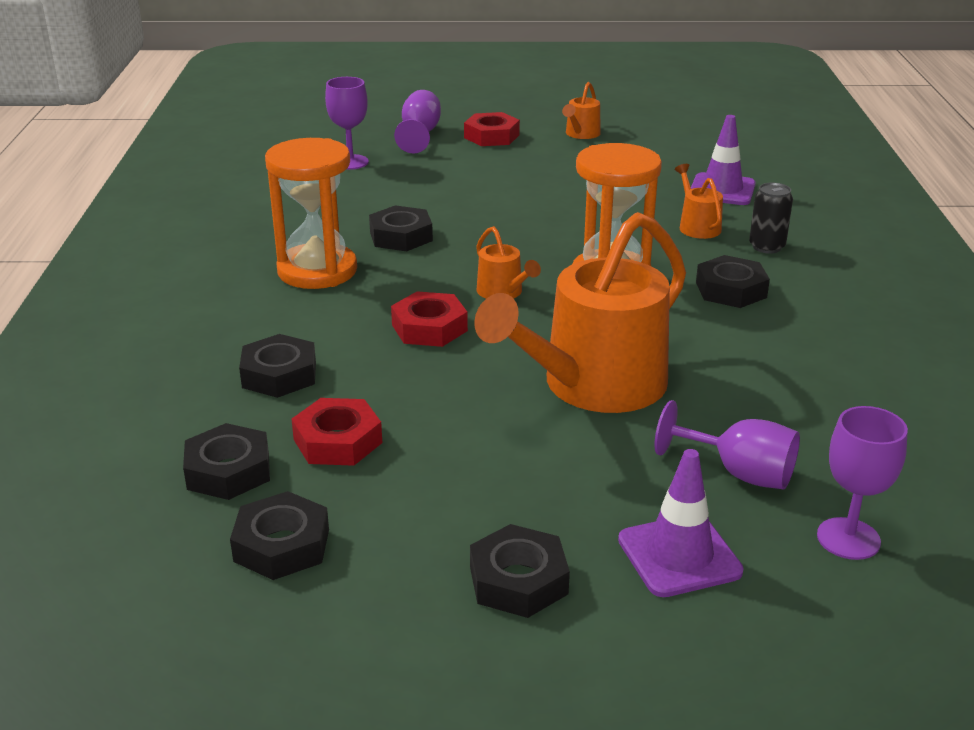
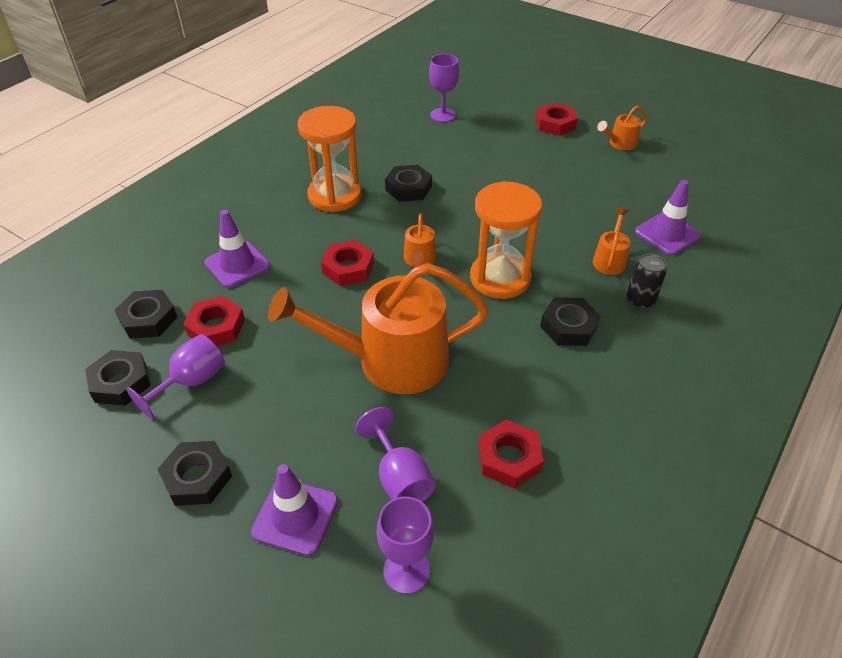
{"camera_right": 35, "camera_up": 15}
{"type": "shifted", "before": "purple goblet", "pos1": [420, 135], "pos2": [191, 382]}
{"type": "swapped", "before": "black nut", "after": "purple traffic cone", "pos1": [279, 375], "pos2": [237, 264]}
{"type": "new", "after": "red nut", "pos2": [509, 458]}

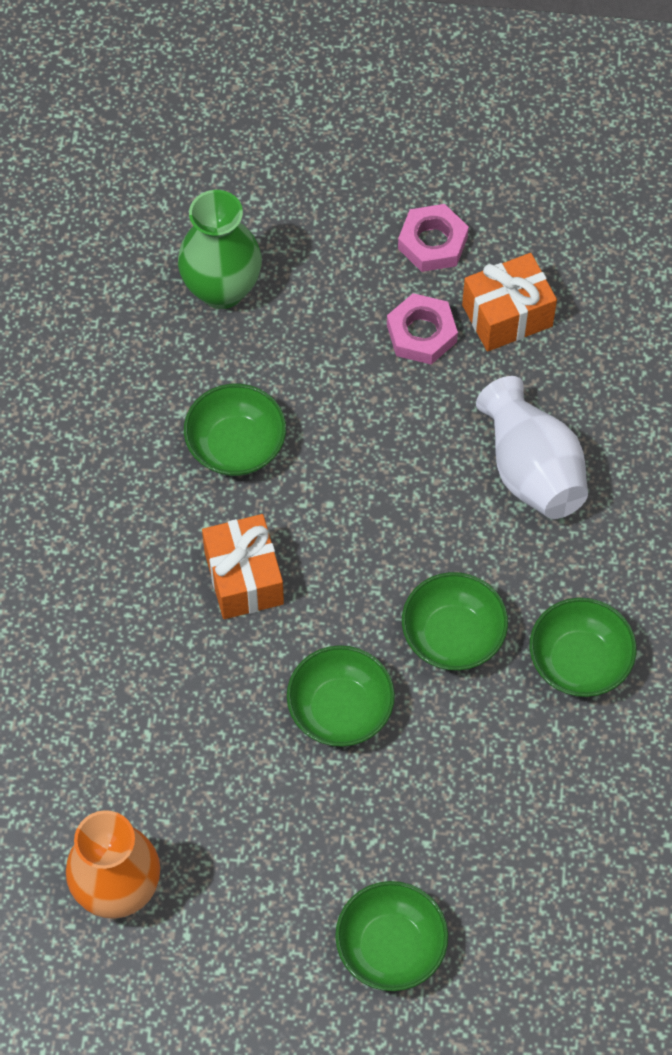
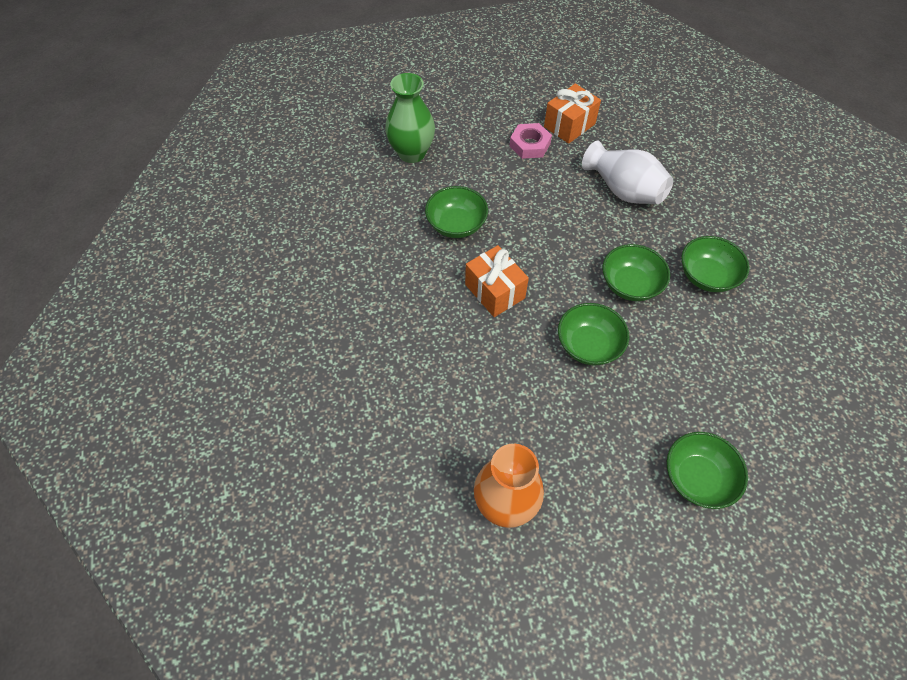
{"camera_right": -20, "camera_up": -5}
{"type": "gone", "before": "pink nut", "pos1": [432, 243]}

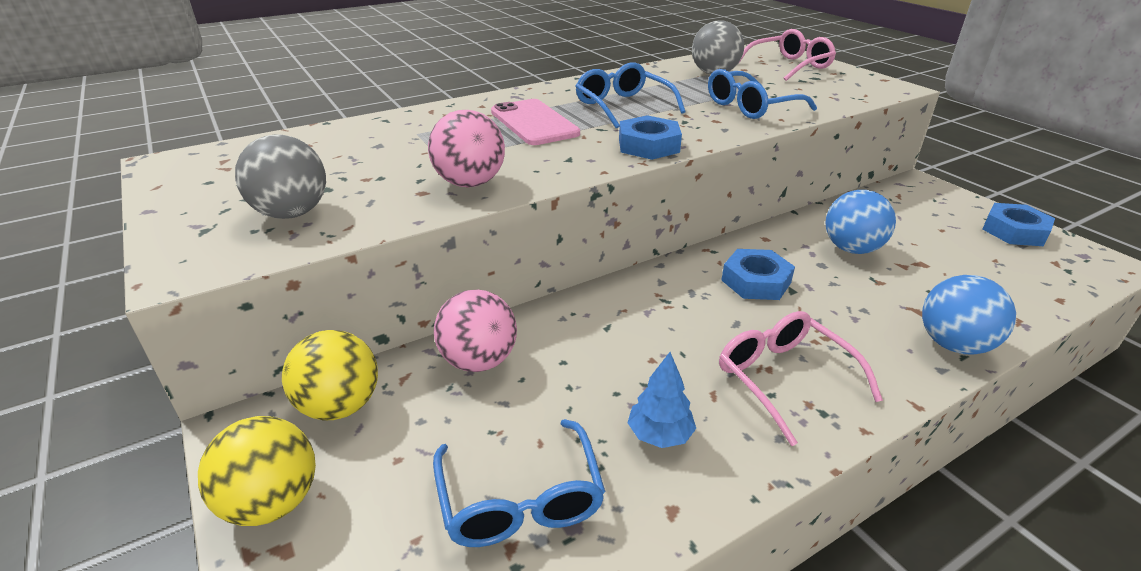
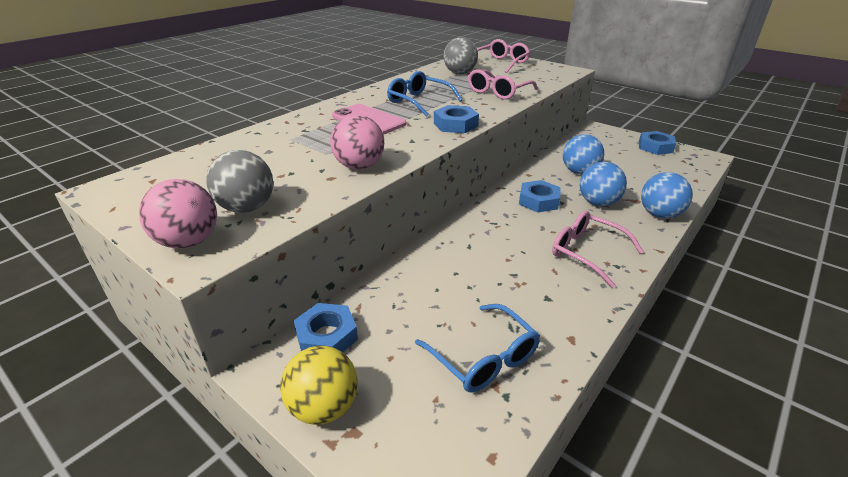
{"camera_right": -20, "camera_up": 0}
{"type": "repainted", "before": "blue glasses", "after": "pink glasses", "pos1": [751, 107], "pos2": [498, 92]}
{"type": "shifted", "before": "pink ball", "pos1": [479, 361], "pos2": [189, 242]}
{"type": "swapped", "before": "yellow ball", "after": "blue nut", "pos1": [340, 406], "pos2": [327, 336]}
{"type": "gone", "before": "blue tree", "pos1": [660, 435]}
{"type": "new", "after": "blue ball", "pos2": [598, 203]}

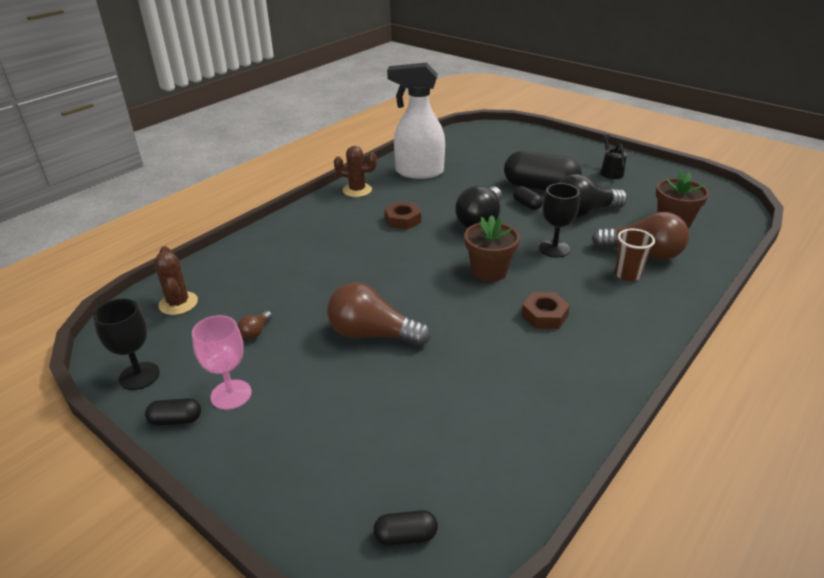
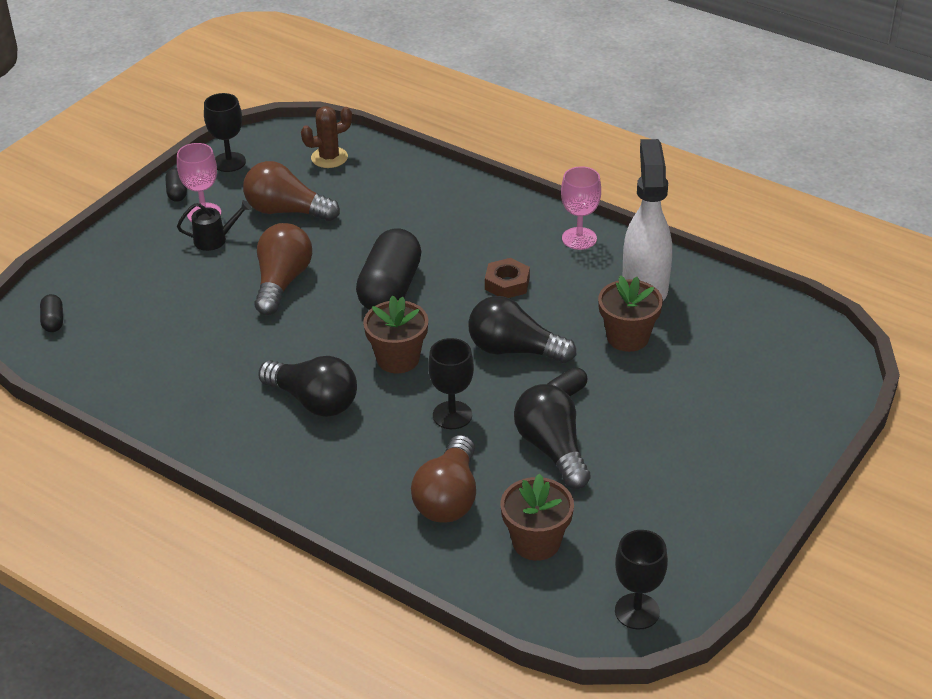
{"camera_right": 85, "camera_up": 5}
{"type": "shifted", "before": "black watering can", "pos1": [610, 172], "pos2": [215, 239]}
{"type": "swapped", "before": "brown cactus", "after": "pink goblet", "pos1": [357, 190], "pos2": [579, 238]}
{"type": "shifted", "before": "black capsule", "pos1": [540, 187], "pos2": [390, 289]}
{"type": "gone", "before": "brown cup", "pos1": [627, 274]}
{"type": "swapped", "before": "brown nut", "after": "black light bulb", "pos1": [544, 315], "pos2": [313, 401]}
{"type": "scaled", "before": "brown light bulb", "pos1": [256, 331], "pos2": [287, 211], "scale": 2.3}
{"type": "new", "after": "brown flower pot", "pos2": [627, 337]}
{"type": "new", "after": "black goblet", "pos2": [637, 611]}

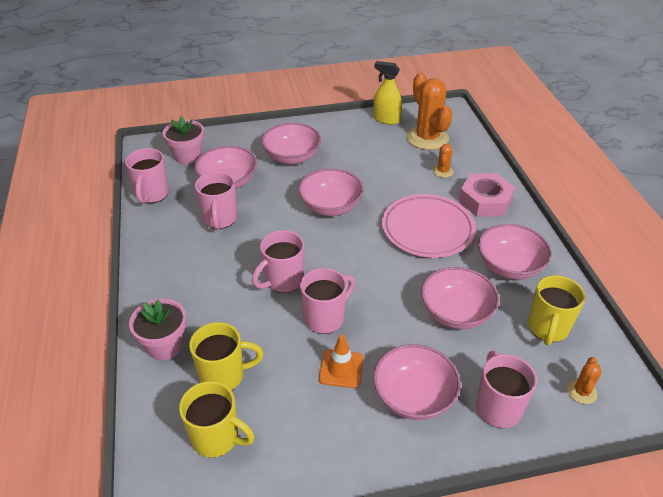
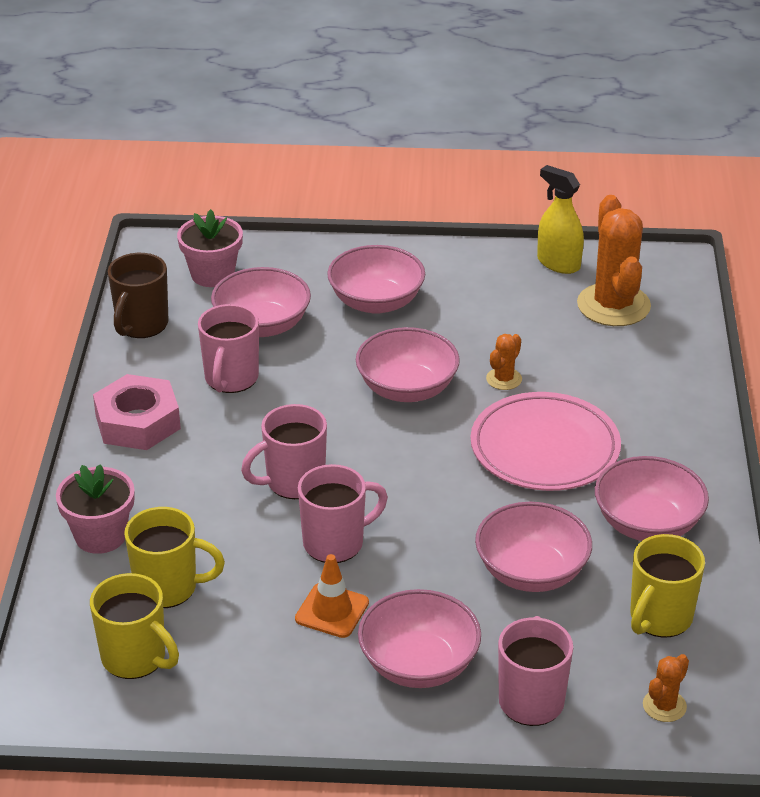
{"camera_right": 15, "camera_up": -5}
{"type": "shifted", "before": "orange cactus", "pos1": [443, 171], "pos2": [504, 379]}
{"type": "repainted", "before": "pink mug", "after": "brown mug", "pos1": [152, 194], "pos2": [141, 325]}
{"type": "shifted", "before": "pink nut", "pos1": [485, 201], "pos2": [137, 422]}

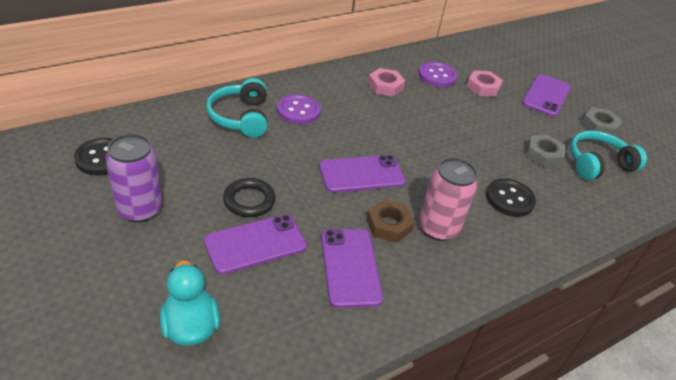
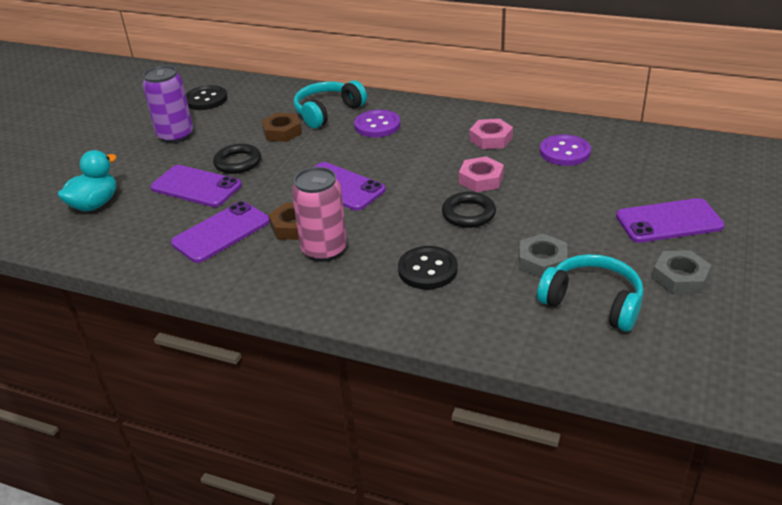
{"camera_right": 60, "camera_up": -5}
{"type": "shifted", "before": "pink nut", "pos1": [483, 87], "pos2": [481, 179]}
{"type": "new", "after": "brown nut", "pos2": [282, 132]}
{"type": "new", "after": "black ring", "pos2": [468, 213]}

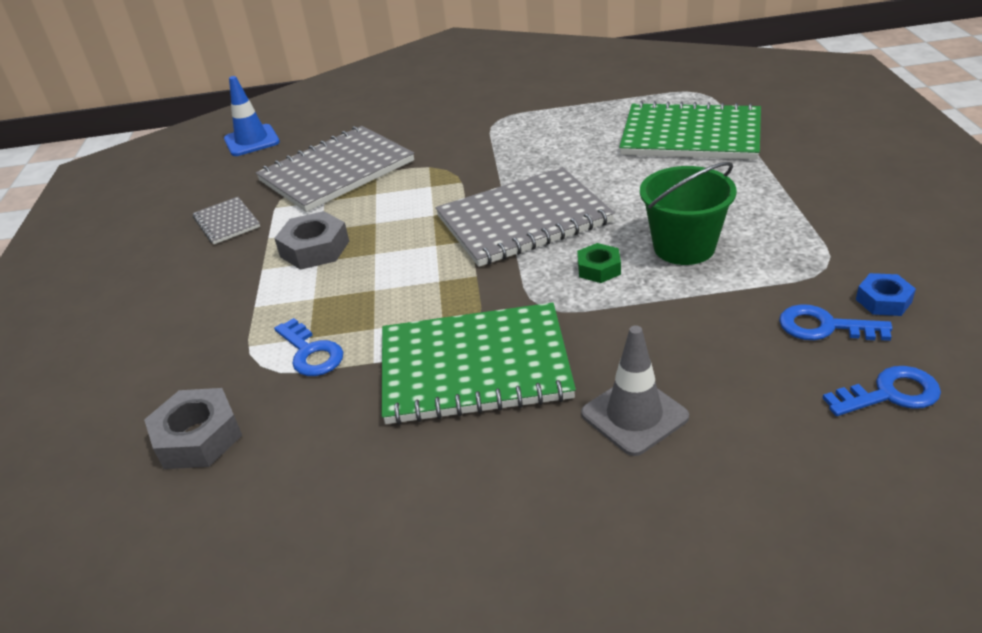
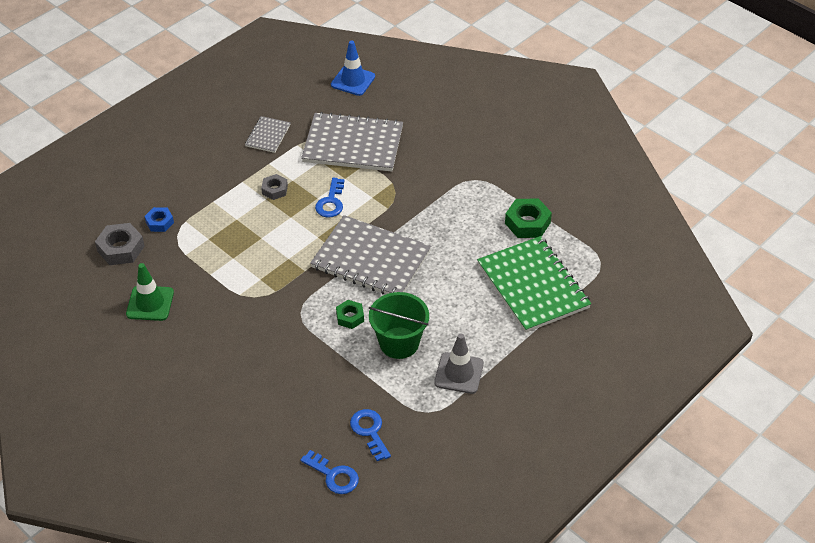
{"camera_right": 45, "camera_up": 10}
{"type": "scaled", "before": "grey nut", "pos1": [315, 249], "pos2": [275, 190], "scale": 0.62}
{"type": "shifted", "before": "blue nut", "pos1": [883, 300], "pos2": [159, 222]}
{"type": "gone", "before": "green notebook", "pos1": [474, 367]}
{"type": "shifted", "before": "blue key", "pos1": [311, 353], "pos2": [331, 202]}
{"type": "shifted", "before": "grey traffic cone", "pos1": [634, 415], "pos2": [459, 373]}
{"type": "new", "after": "green nut", "pos2": [527, 223]}
{"type": "new", "after": "green traffic cone", "pos2": [150, 303]}

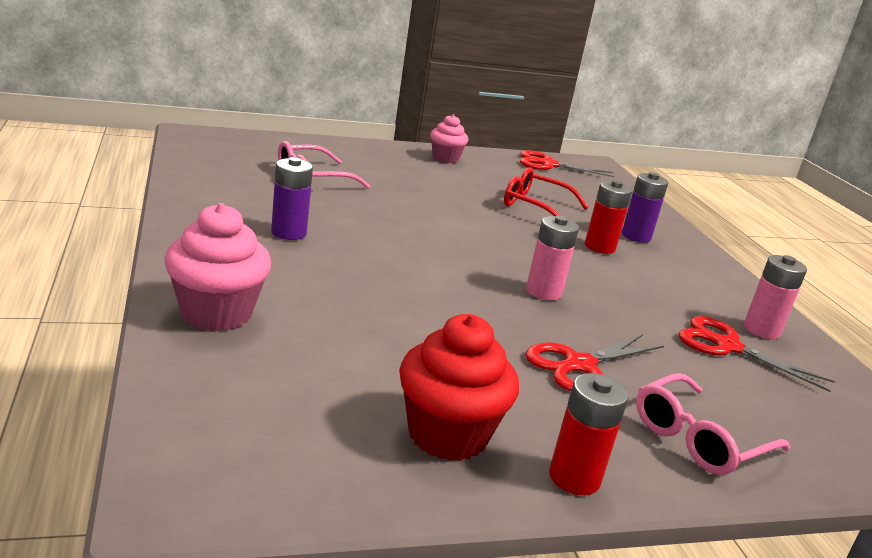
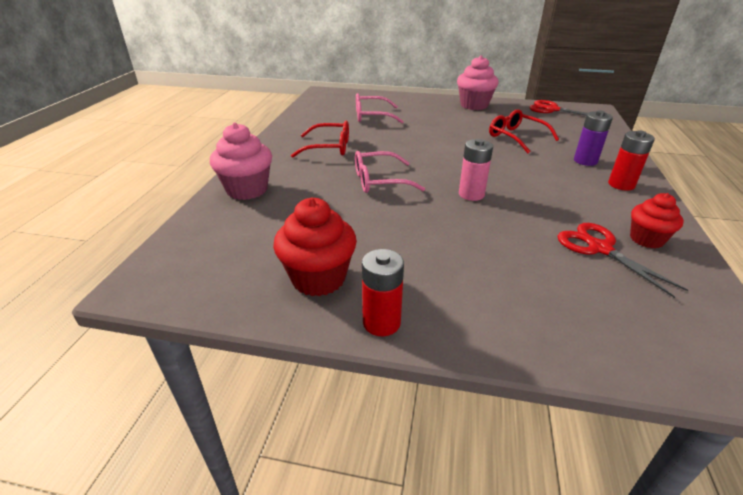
{"camera_right": 30, "camera_up": 10}
{"type": "scaled", "before": "pink cupcake", "pos1": [445, 158], "pos2": [474, 105], "scale": 1.56}
{"type": "swapped", "before": "purple battery", "after": "red glasses", "pos1": [288, 233], "pos2": [328, 147]}
{"type": "shifted", "before": "red battery", "pos1": [599, 247], "pos2": [621, 184]}
{"type": "swapped", "before": "pink battery", "after": "red cupcake", "pos1": [761, 330], "pos2": [646, 239]}
{"type": "gone", "before": "red scissors", "pos1": [580, 365]}
{"type": "shifted", "before": "pink glasses", "pos1": [699, 438], "pos2": [380, 181]}

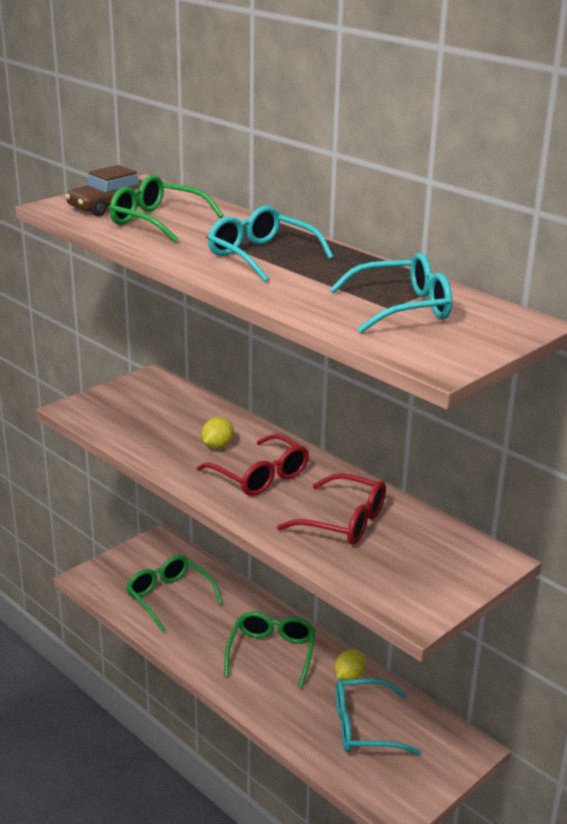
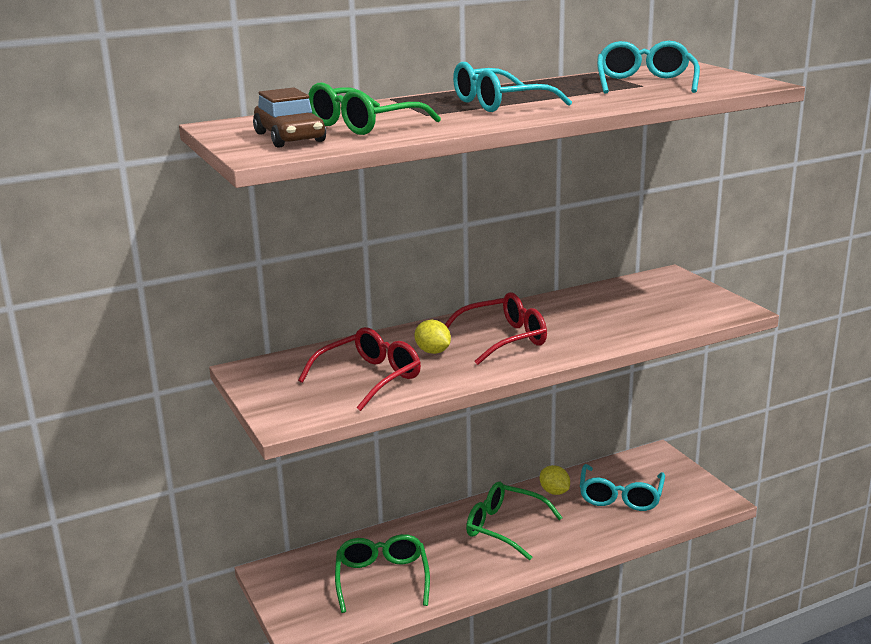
{"camera_right": -70, "camera_up": -5}
{"type": "shifted", "before": "red glasses", "pos1": [343, 521], "pos2": [369, 378]}
{"type": "rotated", "before": "green glasses", "pos1": [169, 597], "pos2": [382, 579], "turn": 105}

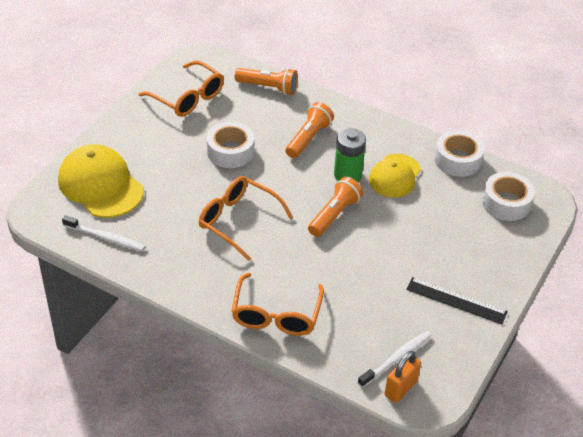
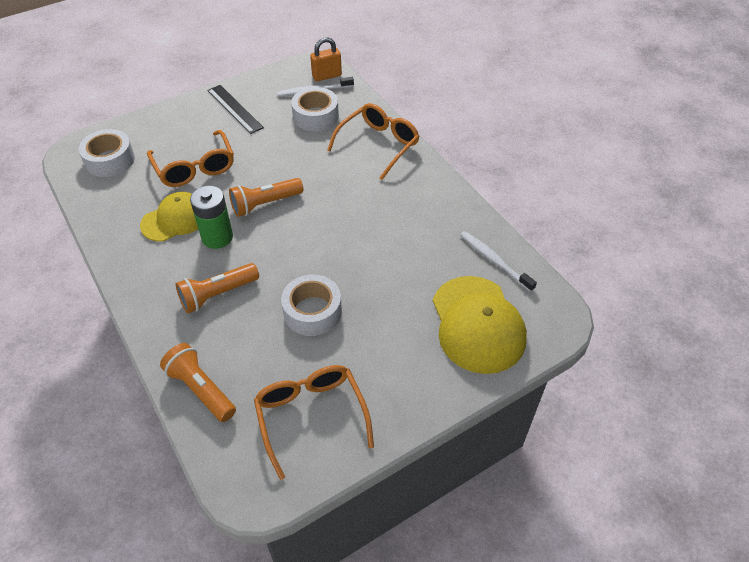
{"camera_right": -150, "camera_up": 5}
{"type": "shifted", "before": "white tape", "pos1": [457, 160], "pos2": [315, 116]}
{"type": "shifted", "before": "orange glasses", "pos1": [238, 221], "pos2": [195, 168]}

